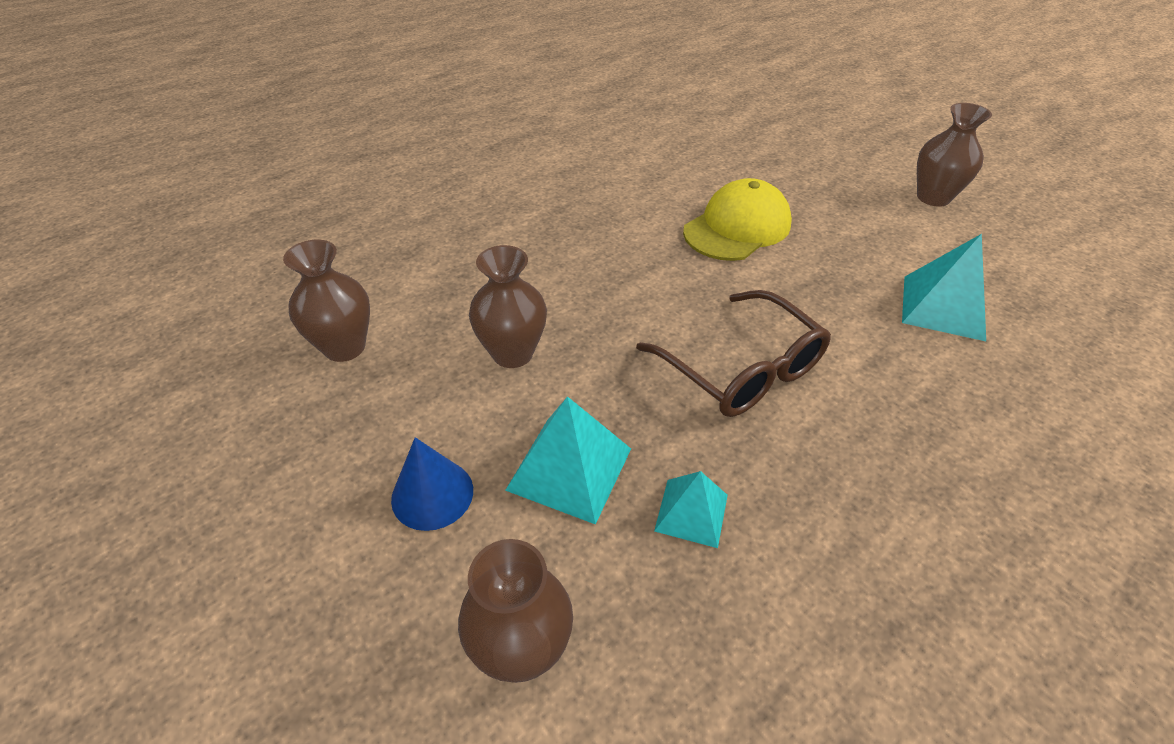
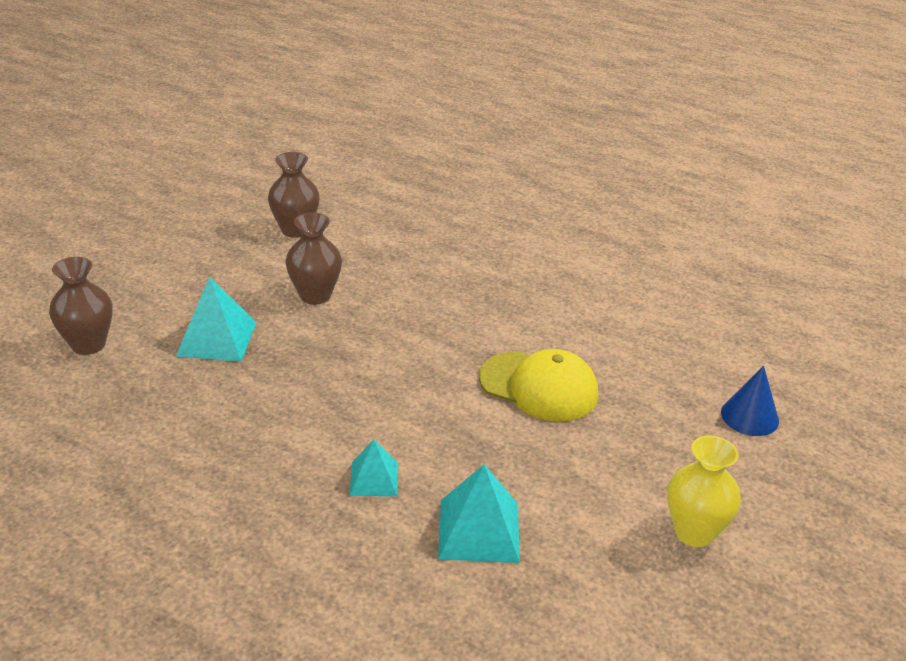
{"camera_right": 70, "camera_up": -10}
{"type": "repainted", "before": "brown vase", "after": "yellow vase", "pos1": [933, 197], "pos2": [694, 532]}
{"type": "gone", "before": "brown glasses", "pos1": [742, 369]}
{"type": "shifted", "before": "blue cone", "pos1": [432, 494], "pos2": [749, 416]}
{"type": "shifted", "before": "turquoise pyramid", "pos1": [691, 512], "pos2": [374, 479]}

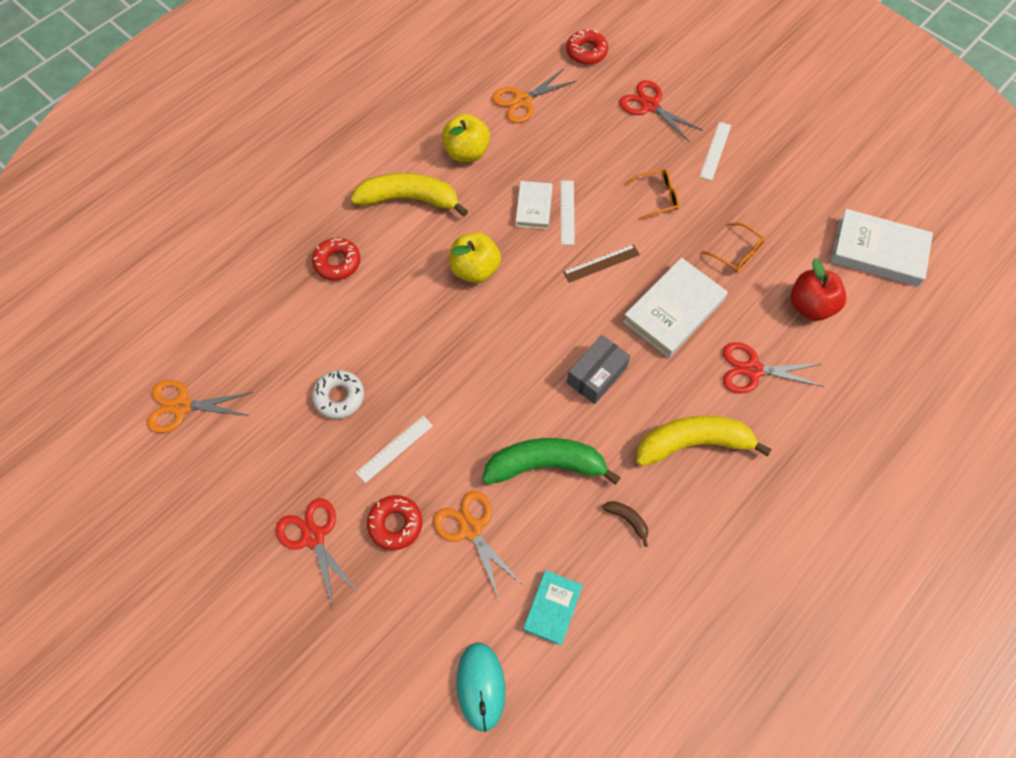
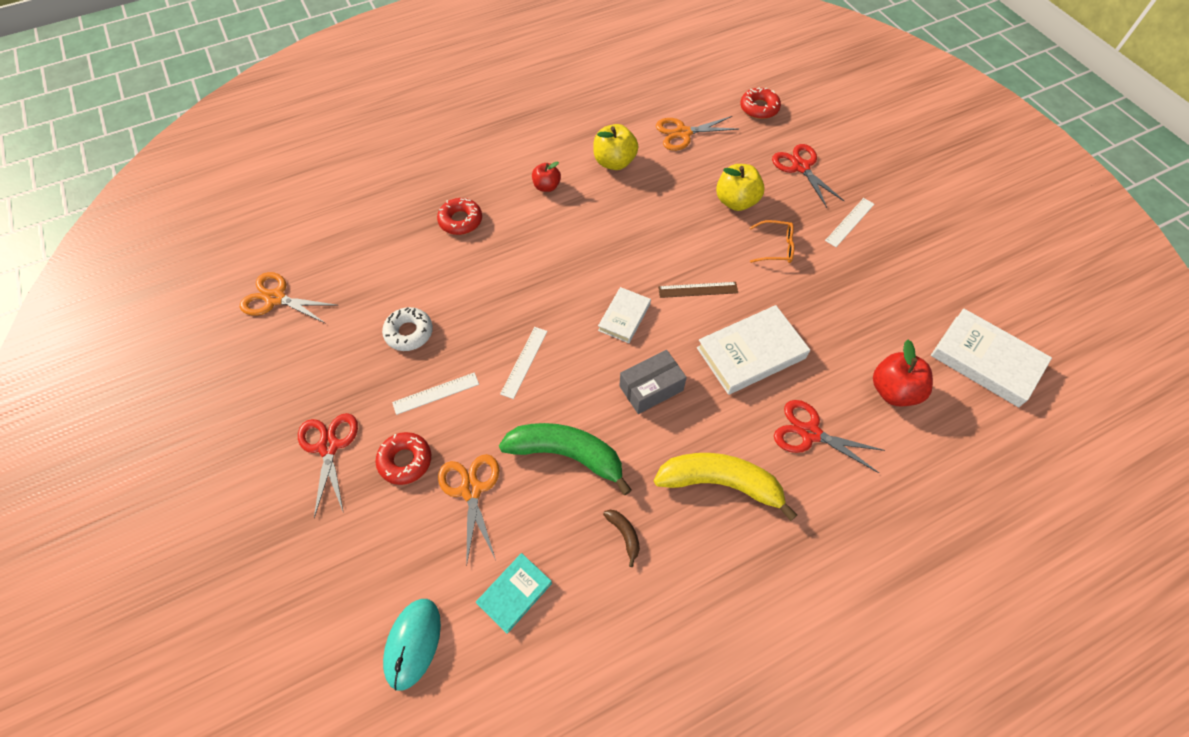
{"camera_right": 20, "camera_up": -5}
{"type": "swapped", "before": "yellow banana", "after": "red apple", "pos1": [409, 199], "pos2": [546, 186]}
{"type": "shifted", "before": "white book", "pos1": [533, 207], "pos2": [624, 317]}
{"type": "shifted", "before": "white ruler", "pos1": [567, 212], "pos2": [524, 362]}
{"type": "gone", "before": "orange glasses", "pos1": [737, 253]}
{"type": "shifted", "before": "yellow apple", "pos1": [475, 269], "pos2": [736, 201]}

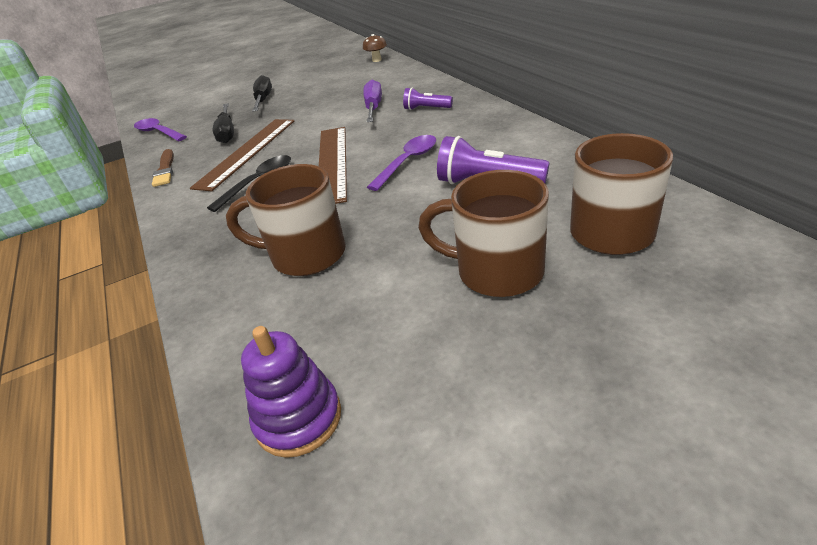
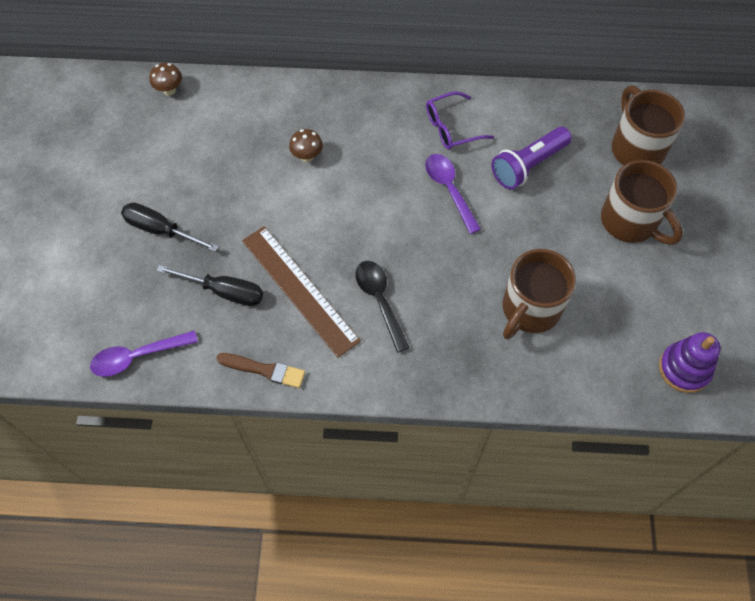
{"camera_right": -65, "camera_up": 25}
{"type": "swapped", "before": "purple screwdriver", "after": "brown mushroom", "pos1": [373, 107], "pos2": [307, 156]}
{"type": "gone", "before": "purple flashlight", "pos1": [426, 109]}
{"type": "gone", "before": "brown ruler", "pos1": [332, 163]}
{"type": "rotated", "before": "brown mug", "pos1": [496, 271], "pos2": [630, 222], "turn": -90}
{"type": "new", "after": "purple glasses", "pos2": [451, 128]}

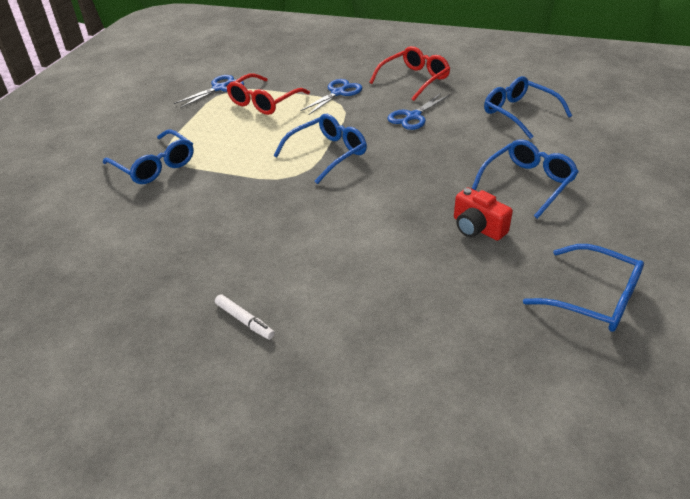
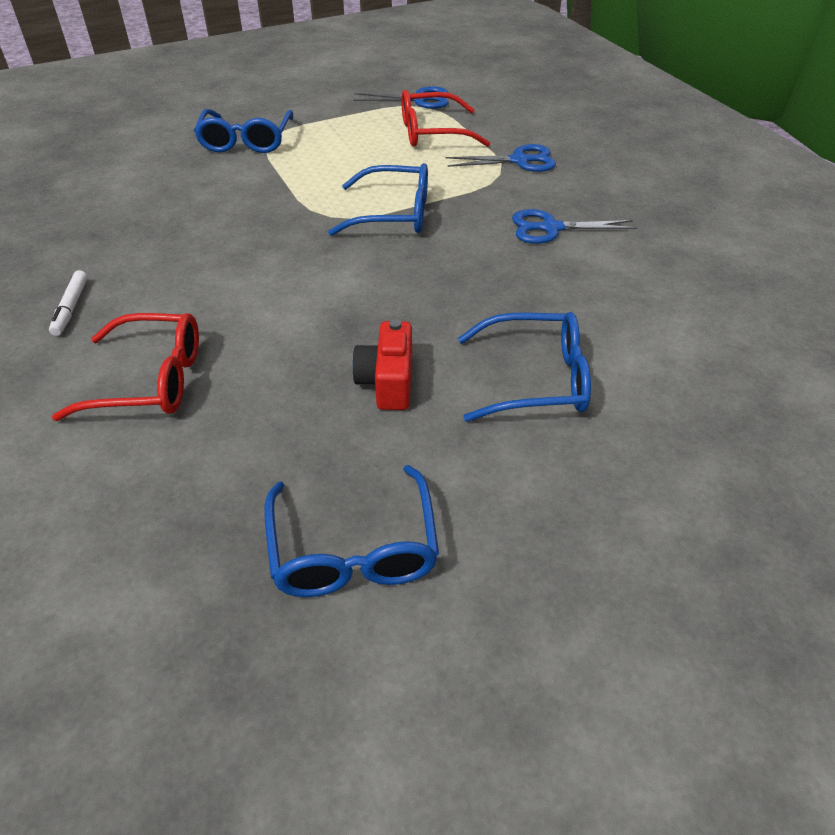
{"camera_right": 45, "camera_up": 5}
{"type": "shifted", "before": "red glasses", "pos1": [414, 80], "pos2": [149, 380]}
{"type": "gone", "before": "blue glasses", "pos1": [519, 113]}

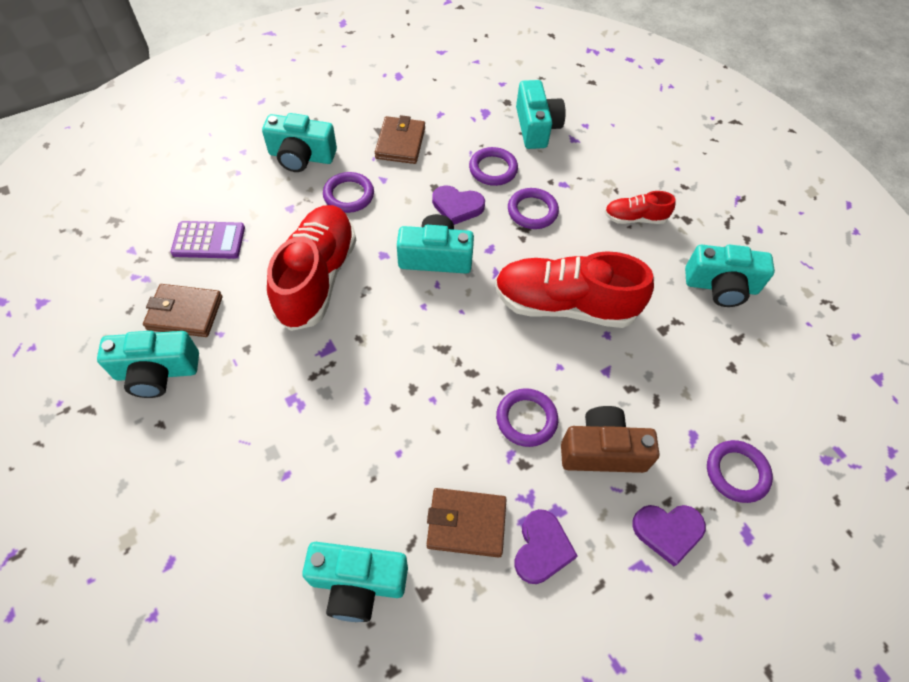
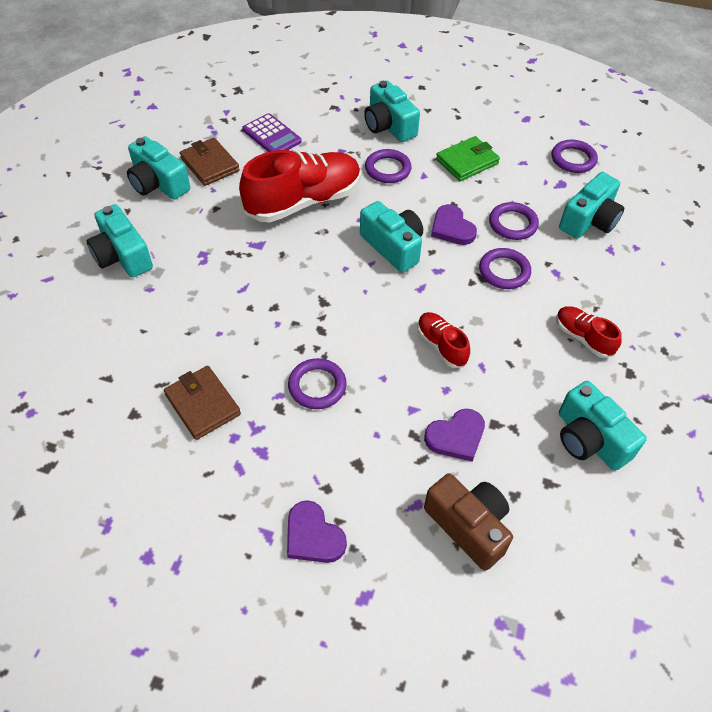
{"camera_right": 50, "camera_up": -5}
{"type": "repainted", "before": "brown wallet", "after": "green wallet", "pos1": [400, 143], "pos2": [467, 162]}
{"type": "scaled", "before": "red shoe", "pos1": [564, 305], "pos2": [441, 346], "scale": 0.49}
{"type": "shifted", "before": "brown camera", "pos1": [602, 451], "pos2": [468, 526]}
{"type": "shifted", "before": "purple ring", "pos1": [736, 472], "pos2": [573, 159]}
{"type": "shifted", "before": "purple heart", "pos1": [542, 548], "pos2": [456, 437]}
{"type": "shifted", "before": "turquoise camera", "pos1": [357, 583], "pos2": [122, 256]}

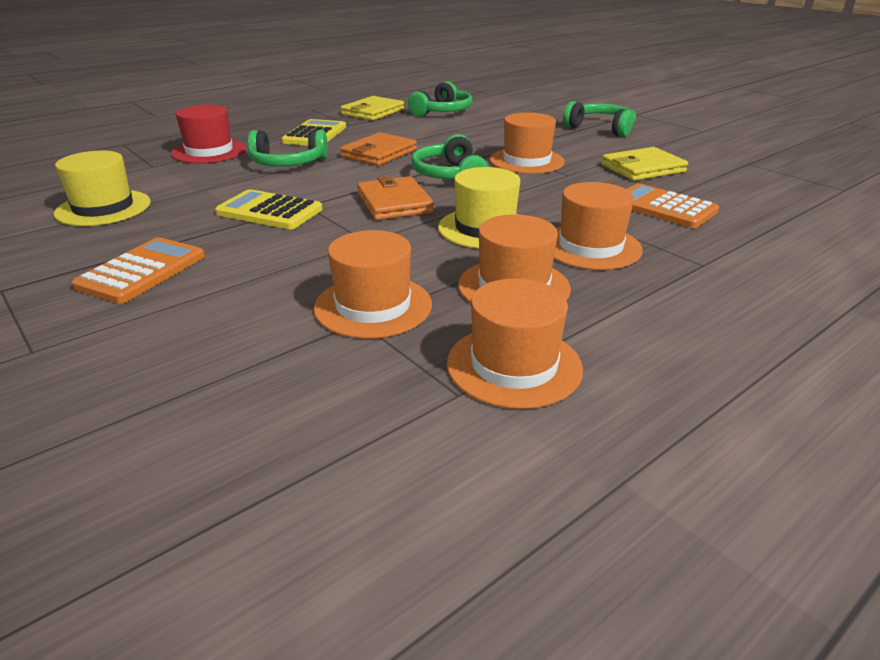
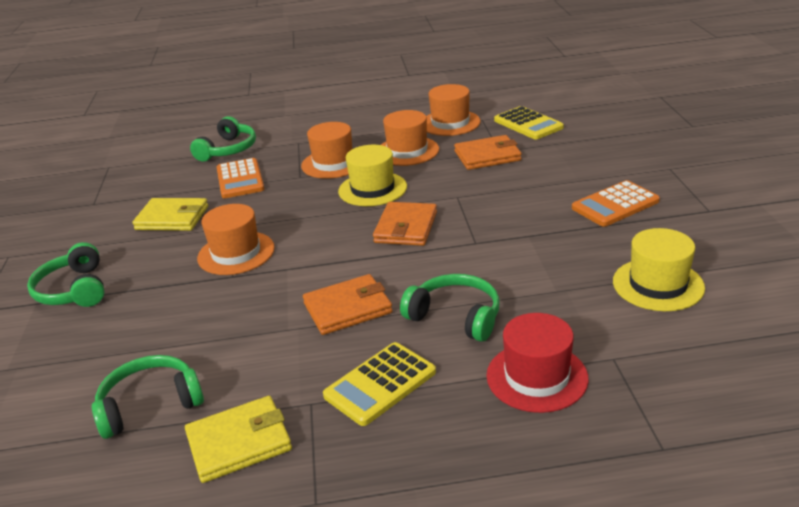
{"camera_right": -145, "camera_up": 0}
{"type": "shifted", "before": "green headphones", "pos1": [449, 175], "pos2": [228, 150]}
{"type": "shifted", "before": "yellow calculator", "pos1": [269, 211], "pos2": [528, 124]}
{"type": "swapped", "before": "orange hat", "after": "orange wallet", "pos1": [373, 306], "pos2": [487, 156]}

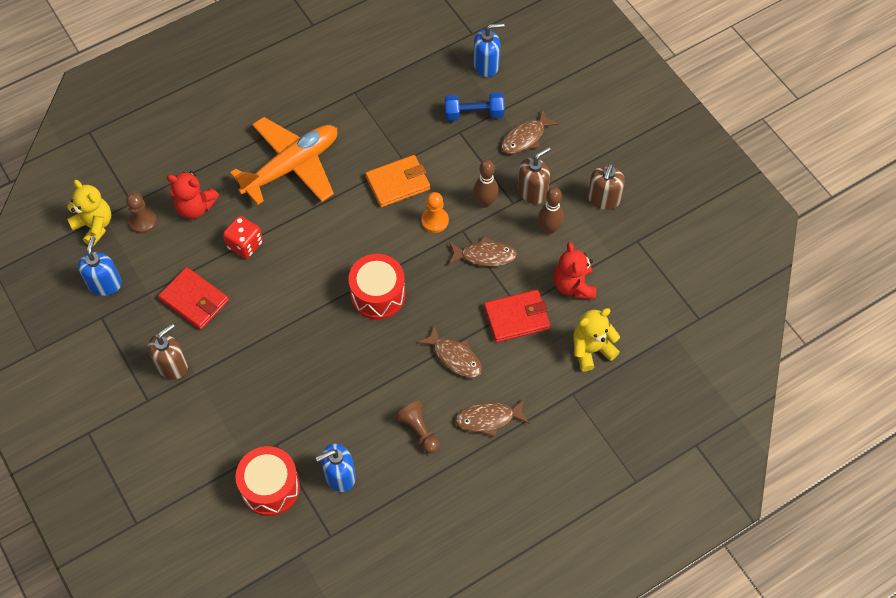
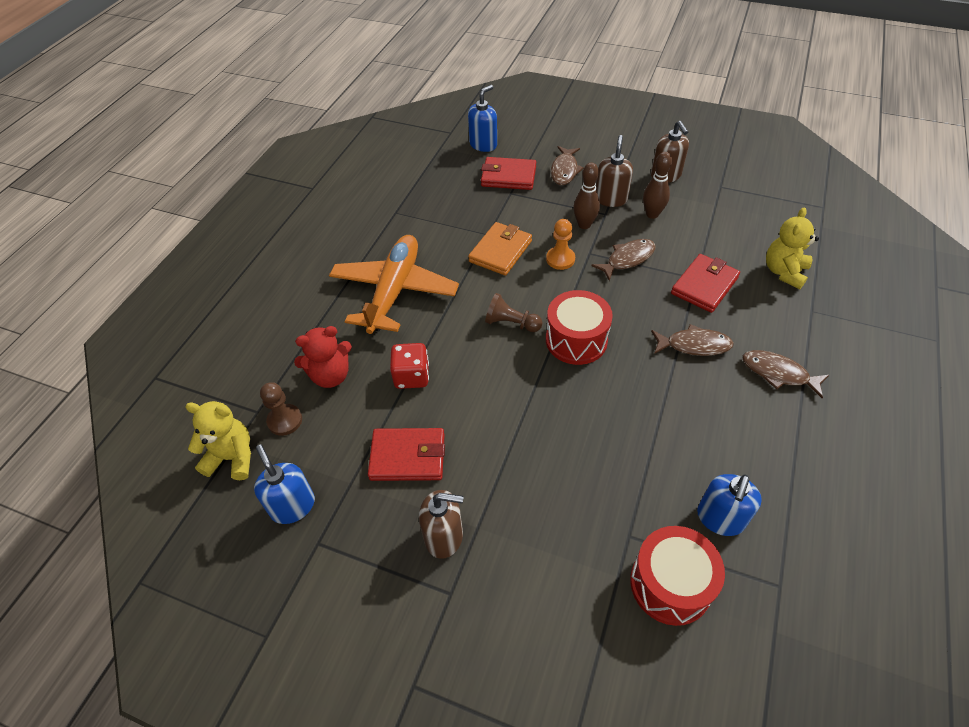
{"camera_right": -35, "camera_up": -10}
{"type": "swapped", "before": "blue dumbbell", "after": "red wallet", "pos1": [474, 114], "pos2": [508, 176]}
{"type": "gone", "before": "red teddy bear", "pos1": [573, 285]}
{"type": "rotated", "before": "brown soap dispenser", "pos1": [172, 365], "pos2": [444, 536], "turn": 90}
{"type": "rotated", "before": "brown fish", "pos1": [488, 419], "pos2": [778, 373], "turn": 75}
{"type": "shifted", "before": "brown pawn", "pos1": [419, 430], "pos2": [511, 323]}

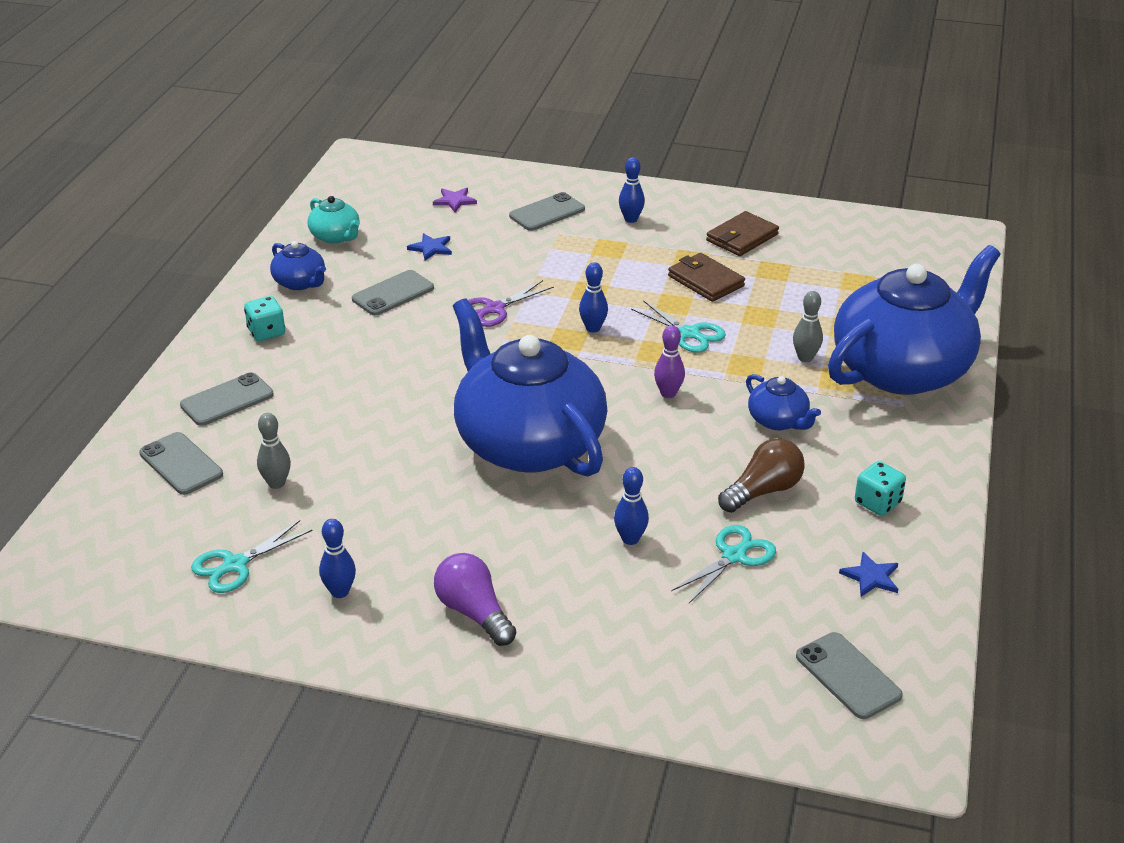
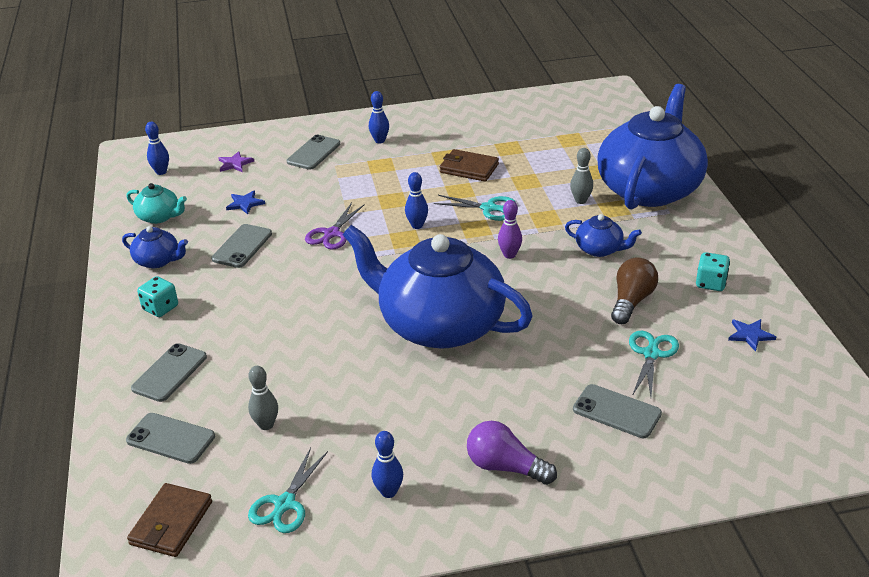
{"camera_right": -25, "camera_up": 0}
{"type": "shifted", "before": "brown wallet", "pos1": [742, 237], "pos2": [171, 523]}
{"type": "shifted", "before": "blue bowling pin", "pos1": [630, 539], "pos2": [161, 172]}
{"type": "shifted", "before": "grey phone", "pos1": [848, 676], "pos2": [616, 411]}

